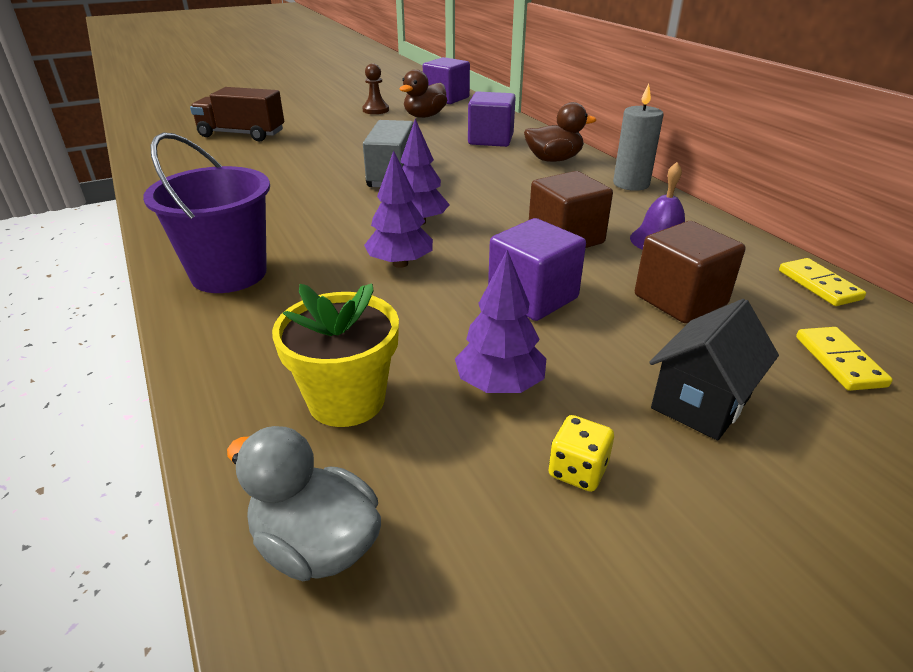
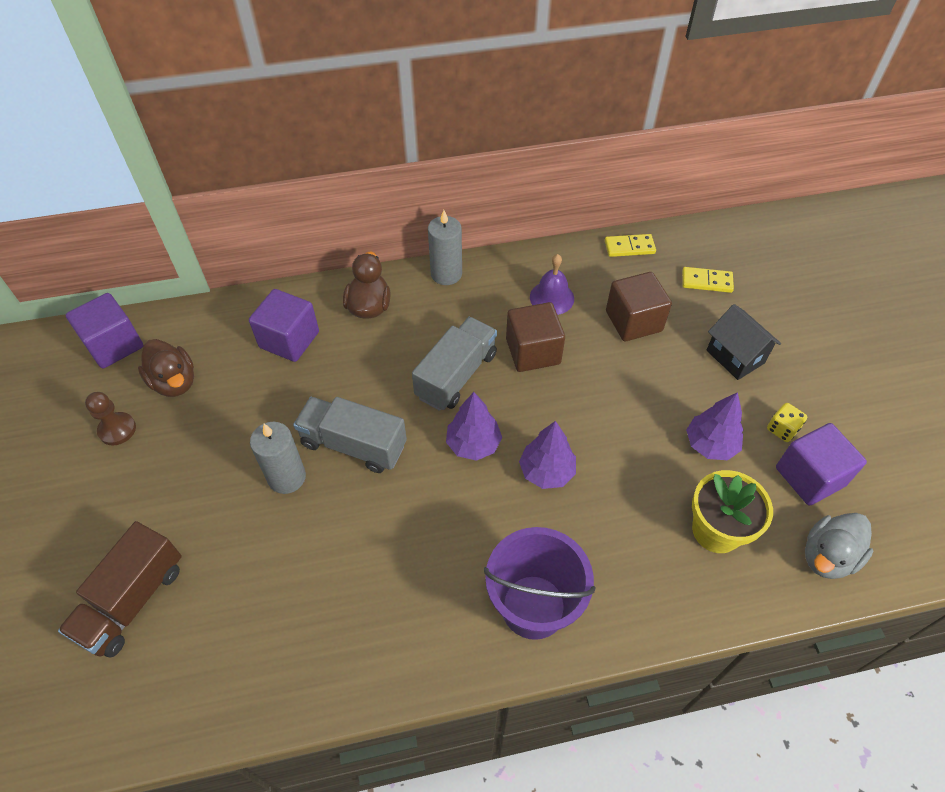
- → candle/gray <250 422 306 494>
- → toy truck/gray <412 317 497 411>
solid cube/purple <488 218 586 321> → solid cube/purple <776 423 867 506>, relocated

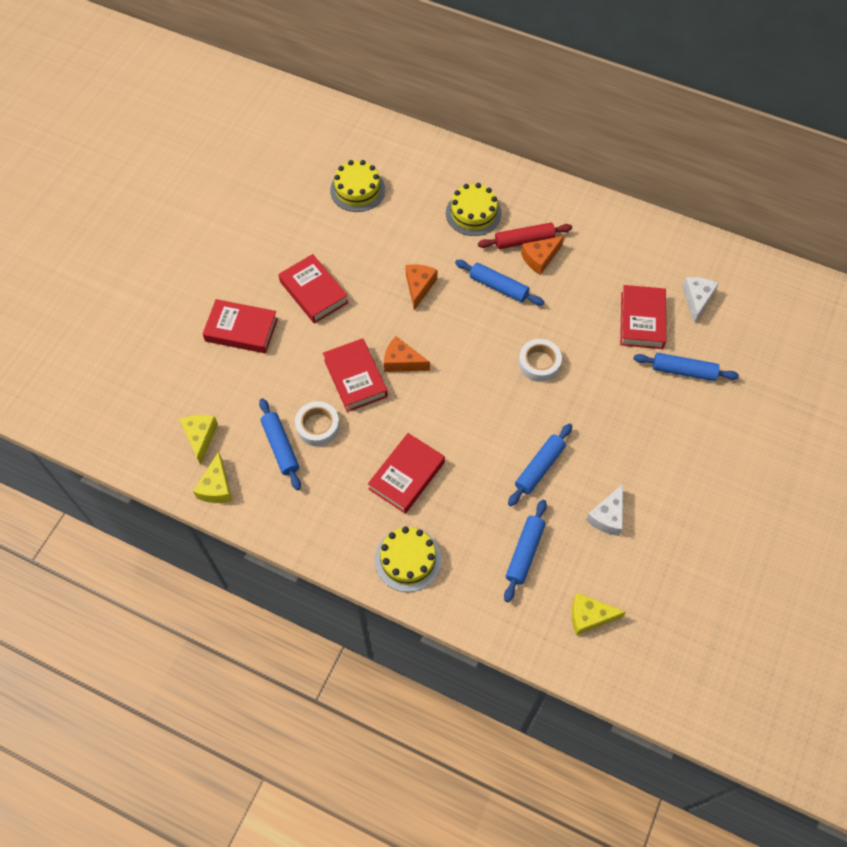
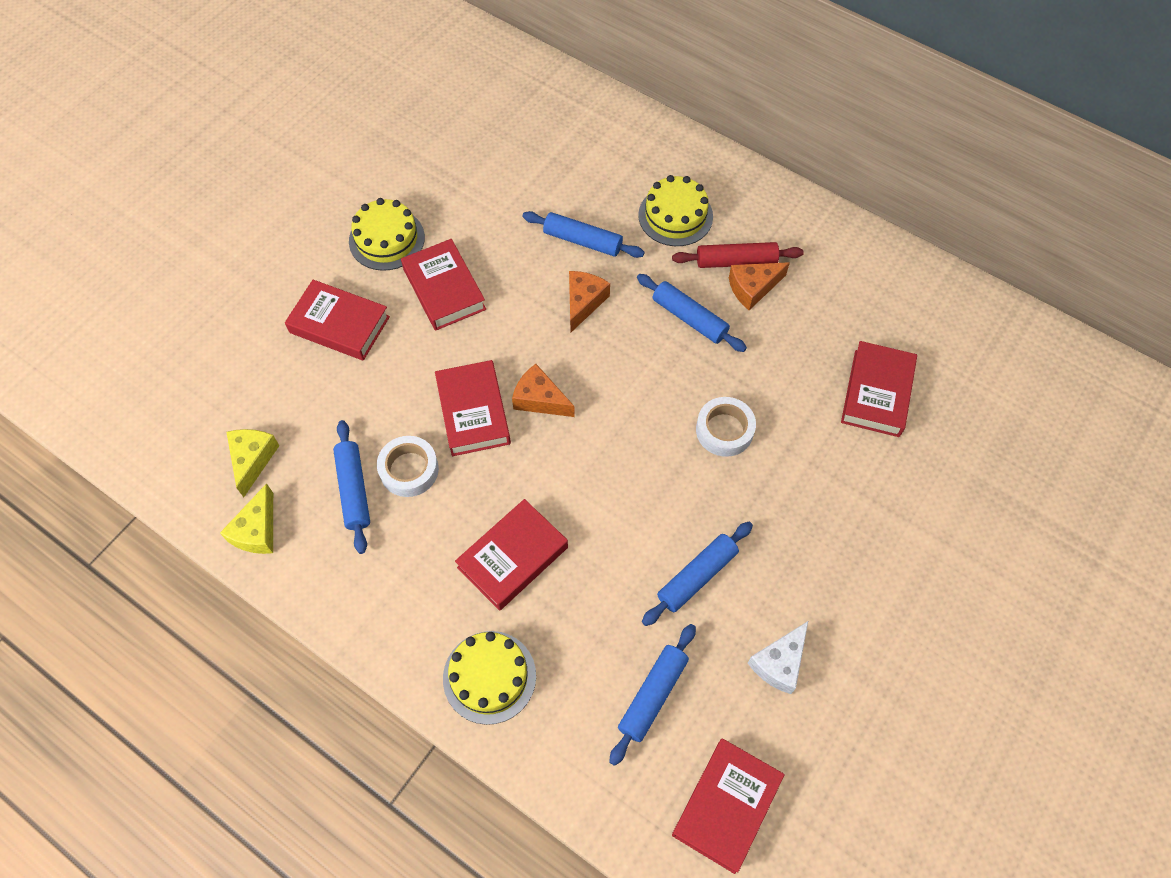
cake/bright yellow <330 160 385 212> → cake/bright yellow <349 198 425 271>, relocated
dough roller/cobalt <634 353 739 381> → dough roller/cobalt <522 211 645 258>, relocated
piece of cheese/bright yellow <571 593 626 635> → book/red <672 738 785 874>
piece of cheese/pure white <682 277 719 323> → -

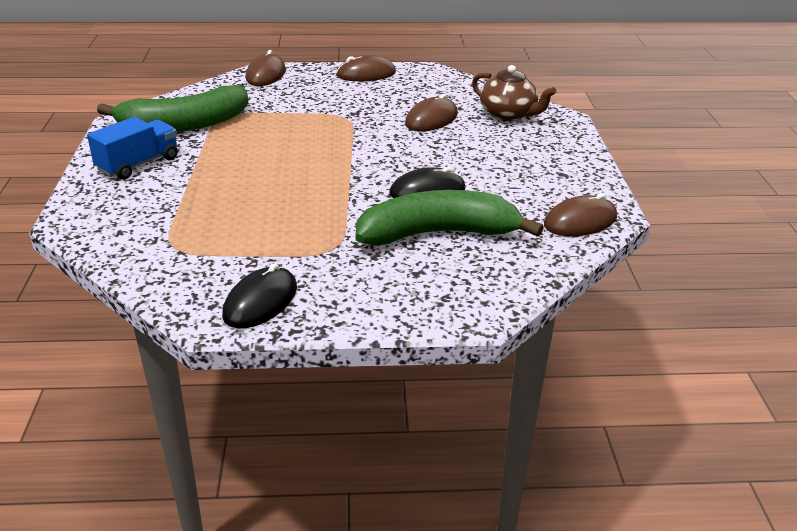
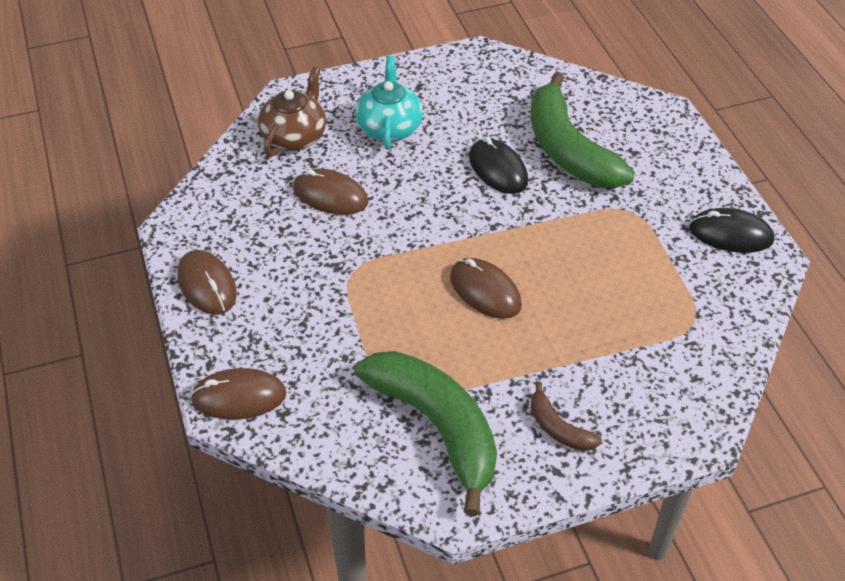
- → china teapot/aqua <356 55 423 150>
PC mouse/dark brown <544 193 617 236> → PC mouse/dark brown <450 258 522 319>, relocated
toy truck/cobalt <87 117 178 180> → banana/dark brown <531 381 602 451>

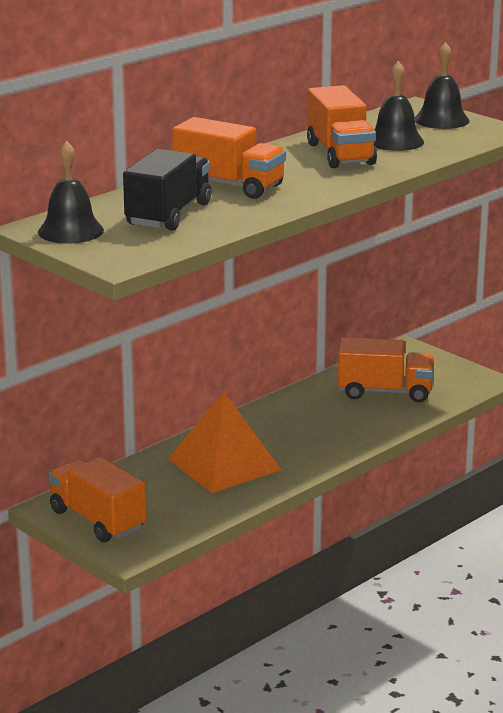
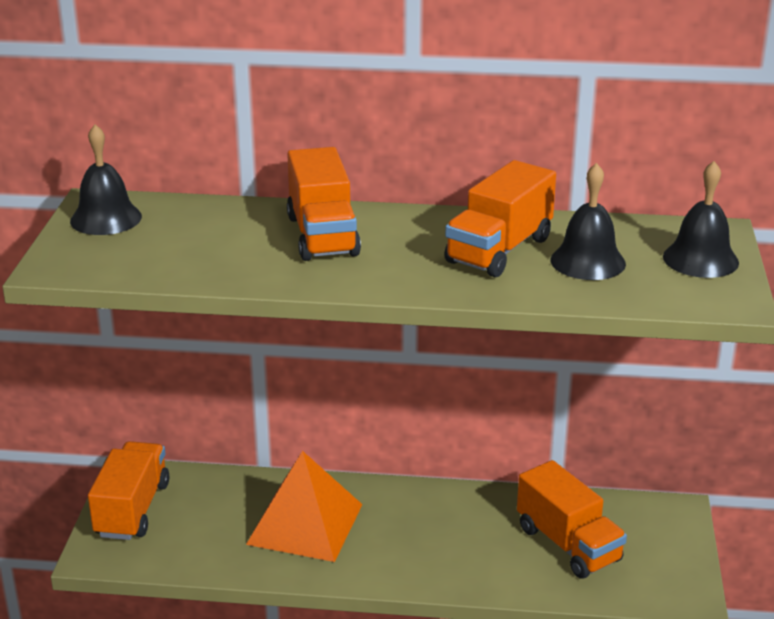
toy truck/ebony <123 149 211 231> → -

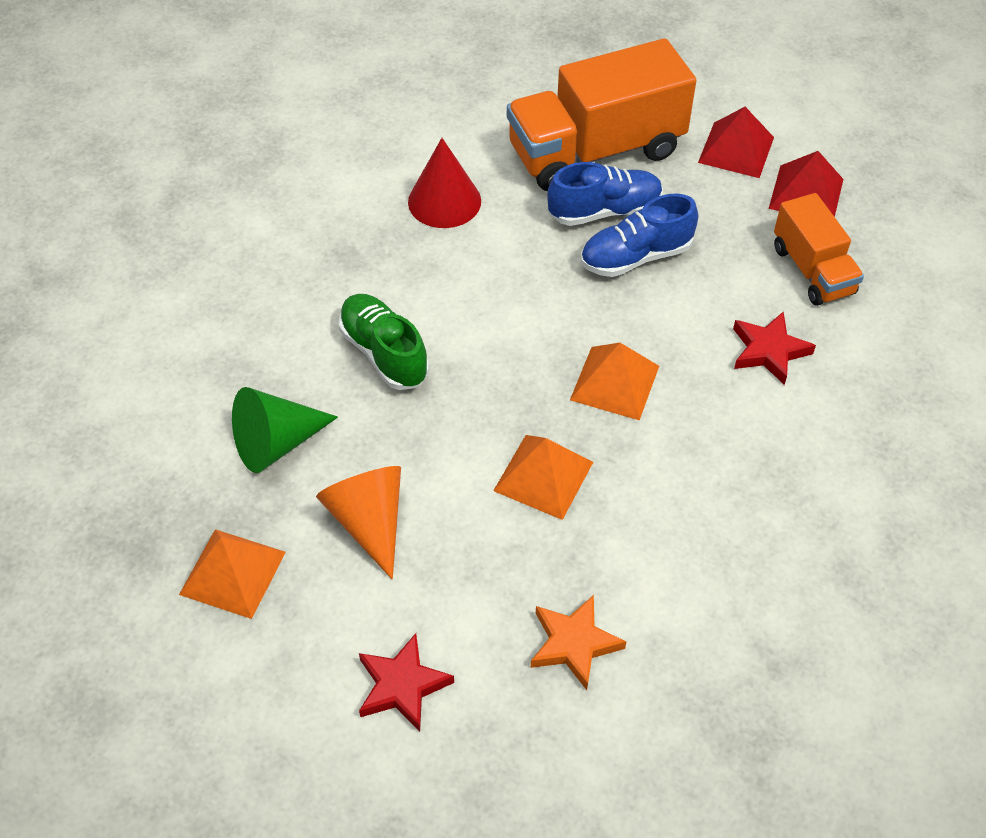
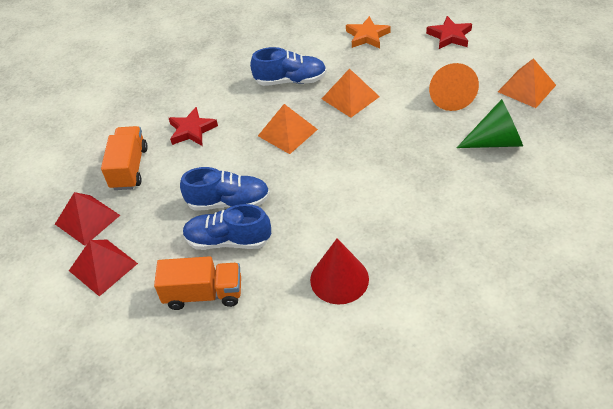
toy truck/bright orange <507 38 696 191> → toy truck/bright orange <154 256 241 310>, x0.56
- → sneaker/cobalt <250 47 327 86>
sneaker/green <339 294 429 390> → -

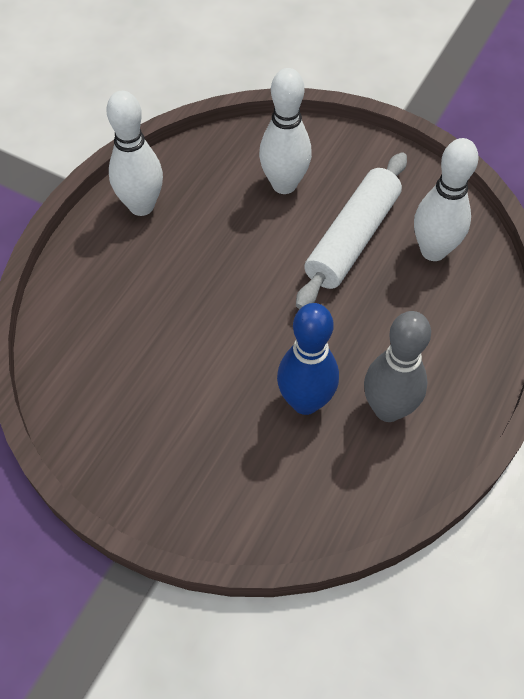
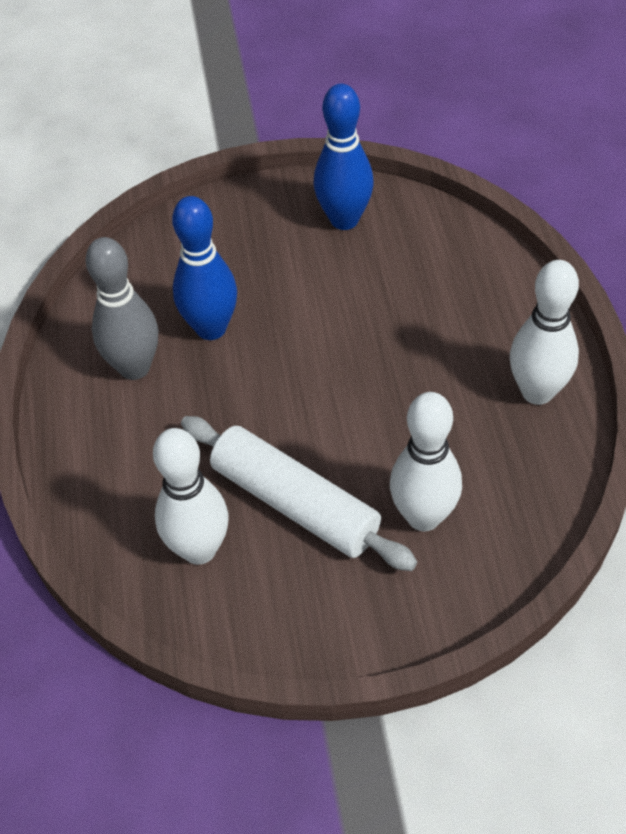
dough roller/pure white <296 152 407 309> → dough roller/pure white <181 416 417 571>, 45 degrees counterclockwise
- → skittle/cobalt <313 84 374 230>

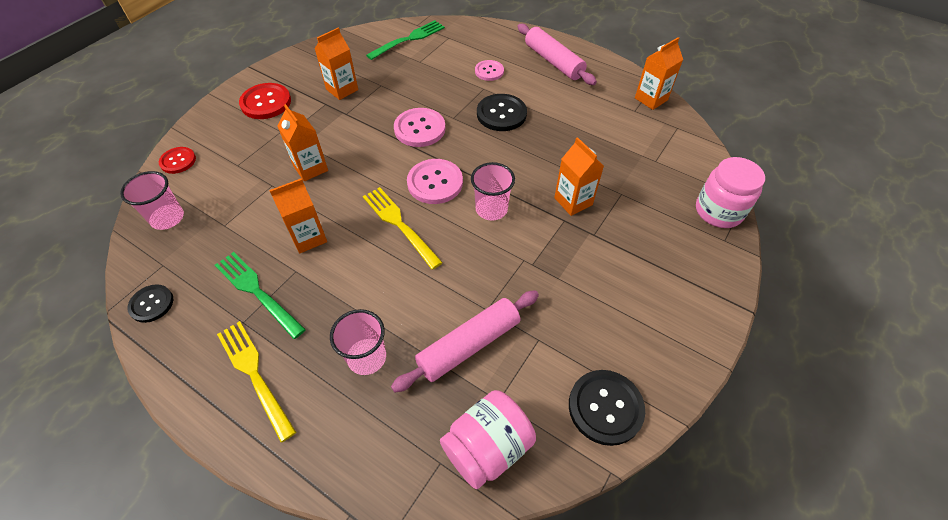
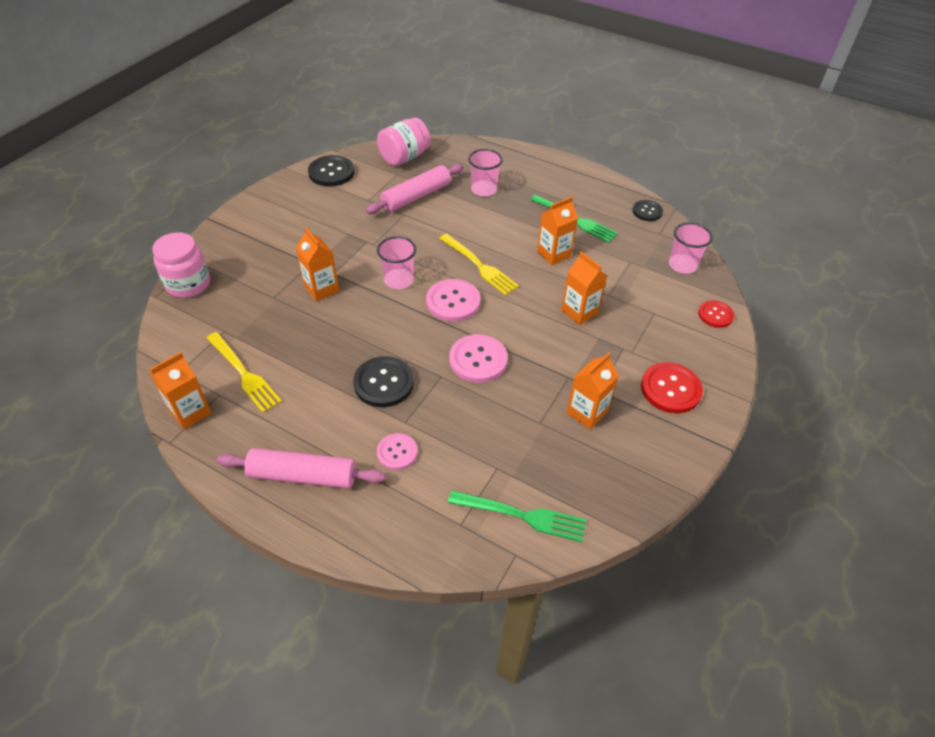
dinner fork/bright yellow <217 321 296 442> → dinner fork/bright yellow <207 332 282 413>, relocated
dough roller/pink <517 24 597 85> → dough roller/pink <217 448 385 489>, 45 degrees counterclockwise
dinner fork/green <366 20 445 60> → dinner fork/green <448 490 586 542>, 120 degrees counterclockwise

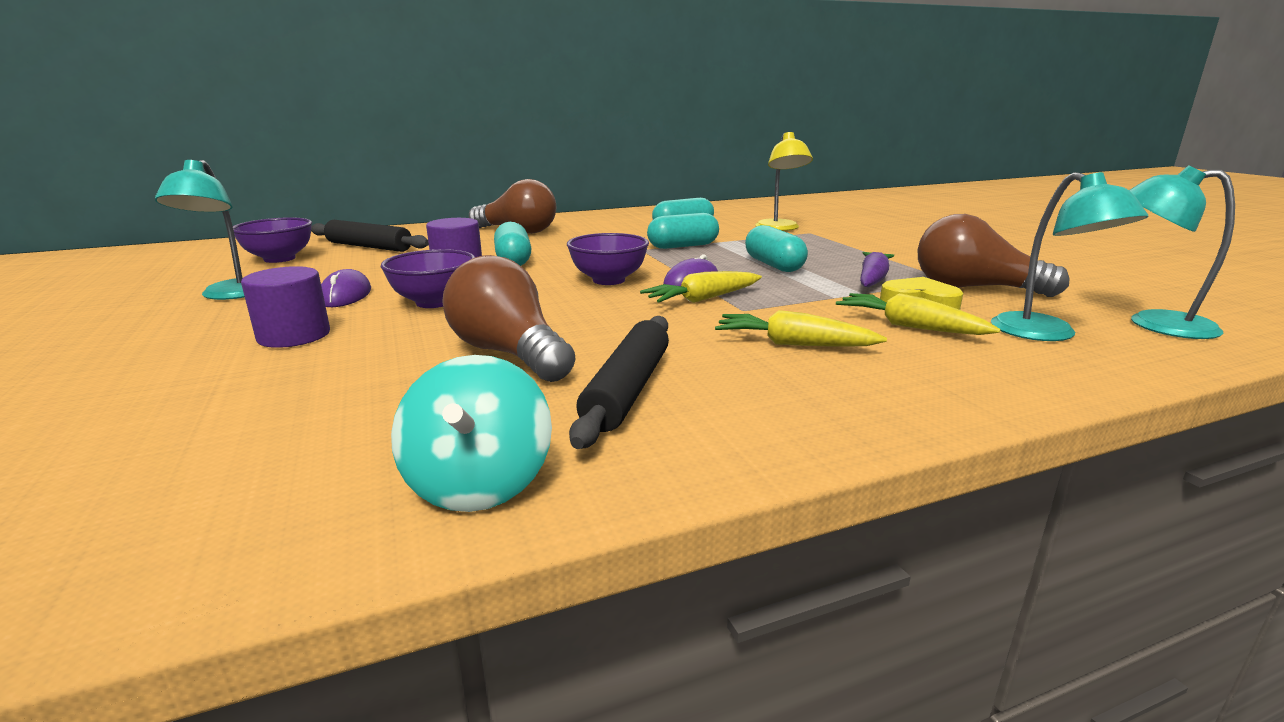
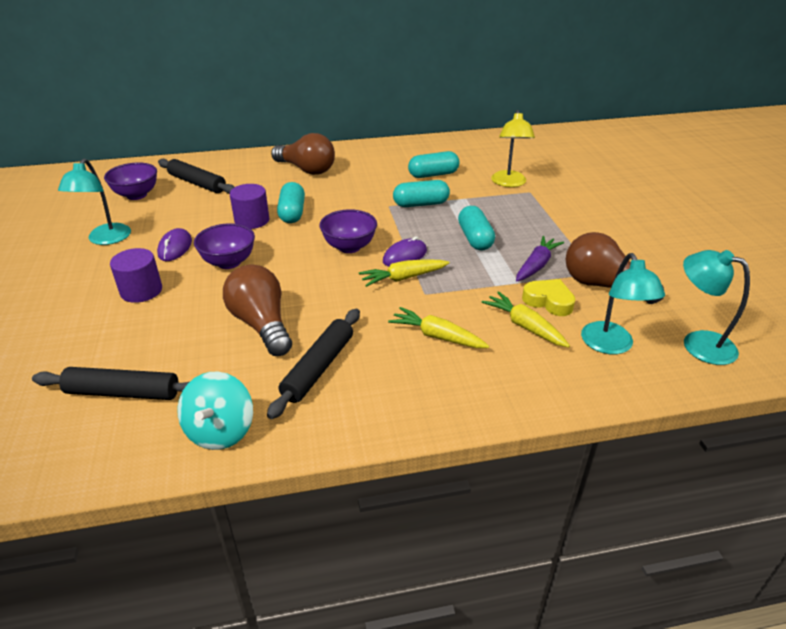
- → dough roller/ebony <32 367 189 400>

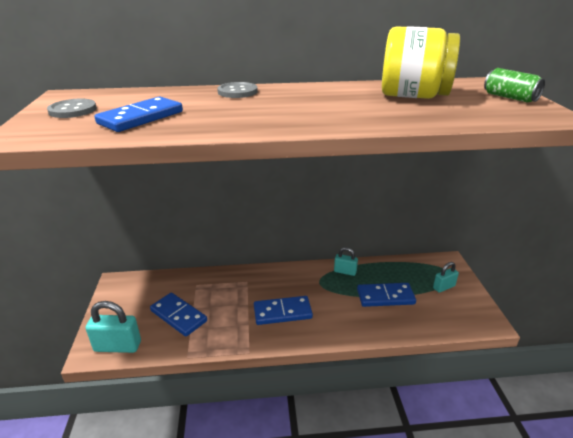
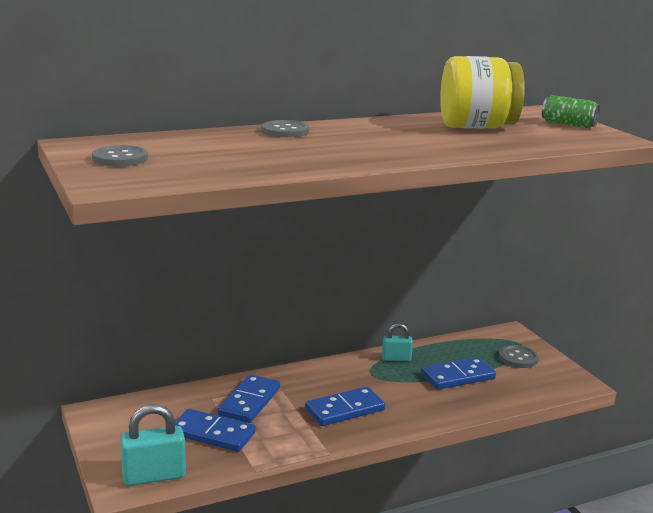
domino tile/cobalt <95 96 183 132> → domino tile/cobalt <218 374 280 423>, relocated
small lock/aqua <433 262 459 293> → shirt button/gray <499 345 539 368>

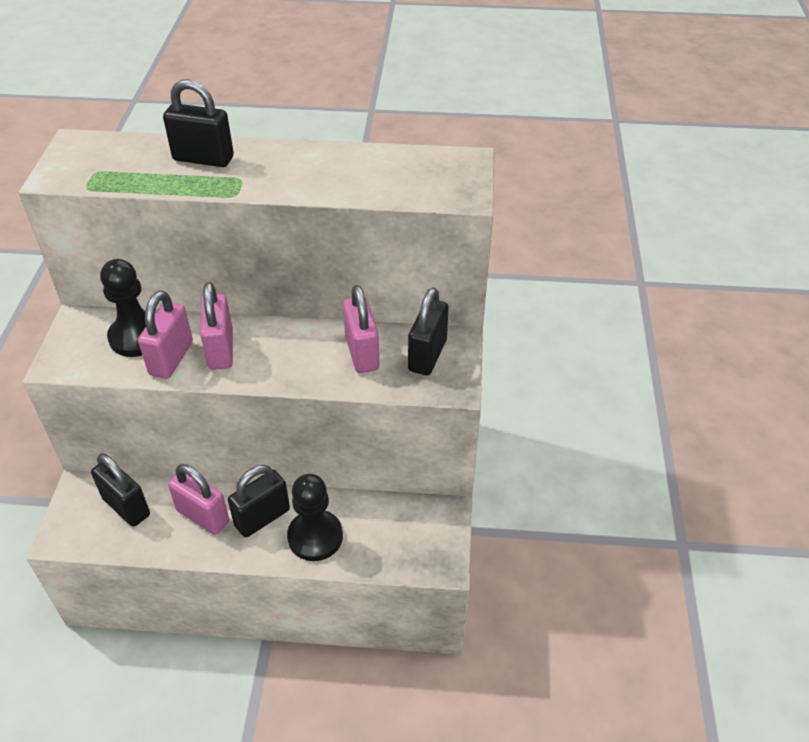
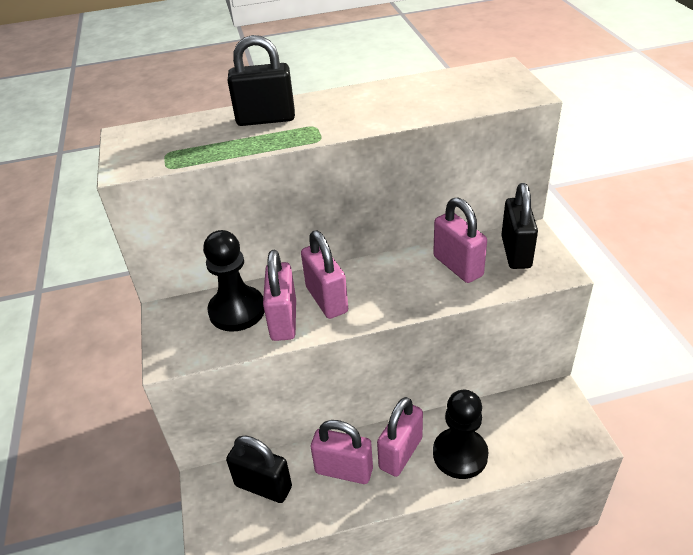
small lock/ebony <228 465 290 537> → small lock/pink <377 397 423 477>

